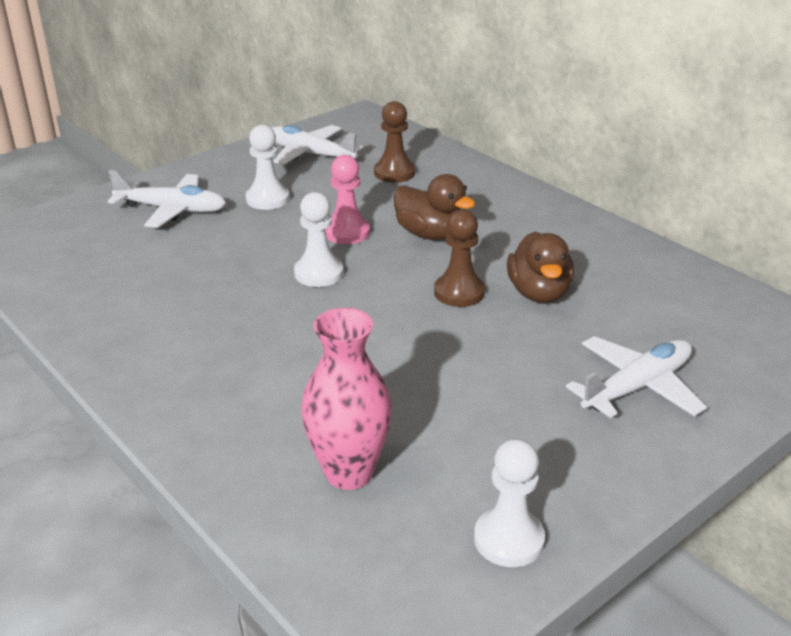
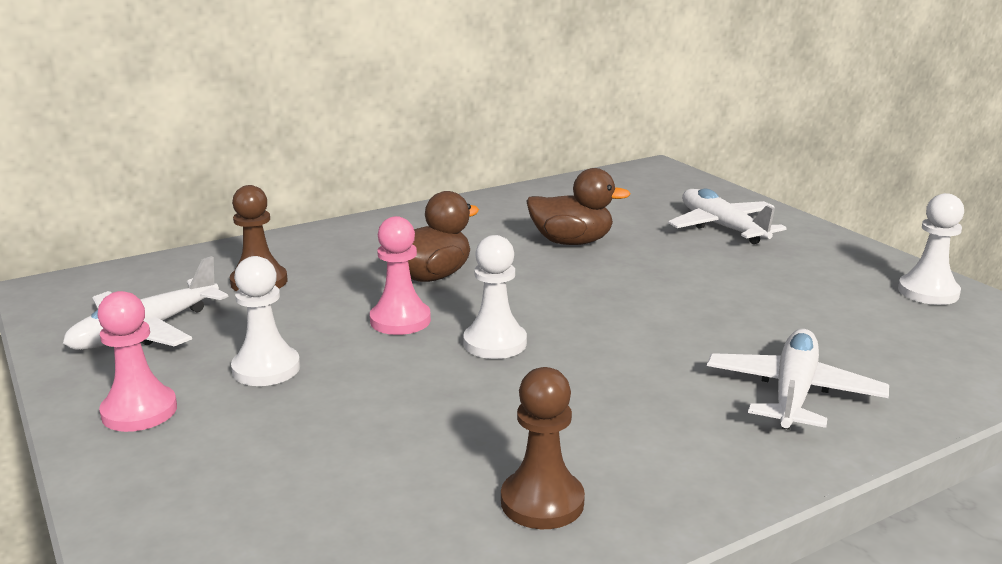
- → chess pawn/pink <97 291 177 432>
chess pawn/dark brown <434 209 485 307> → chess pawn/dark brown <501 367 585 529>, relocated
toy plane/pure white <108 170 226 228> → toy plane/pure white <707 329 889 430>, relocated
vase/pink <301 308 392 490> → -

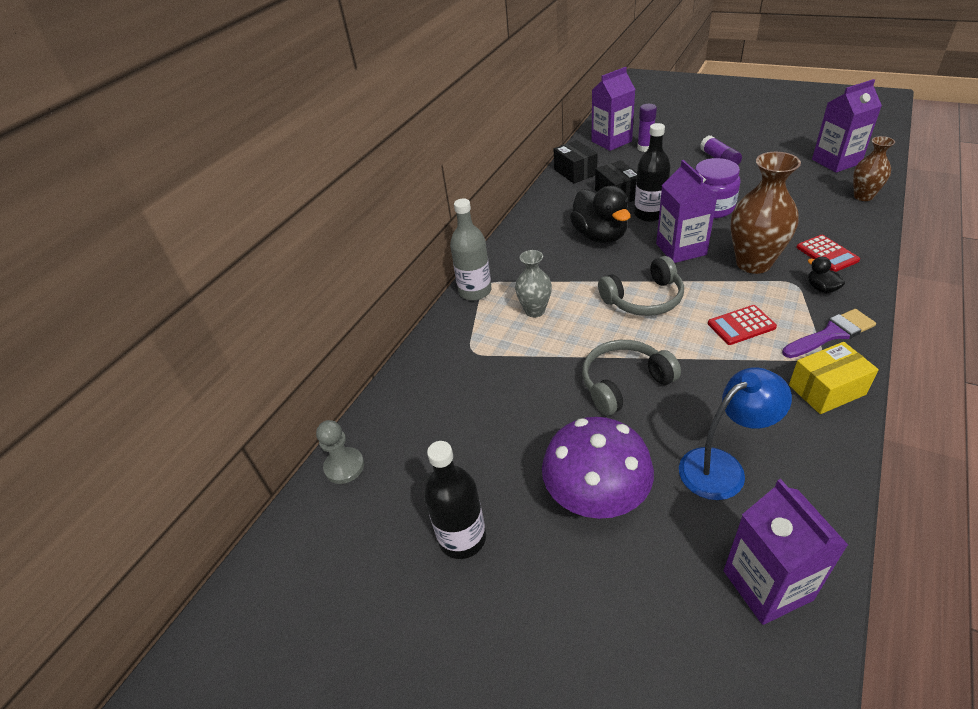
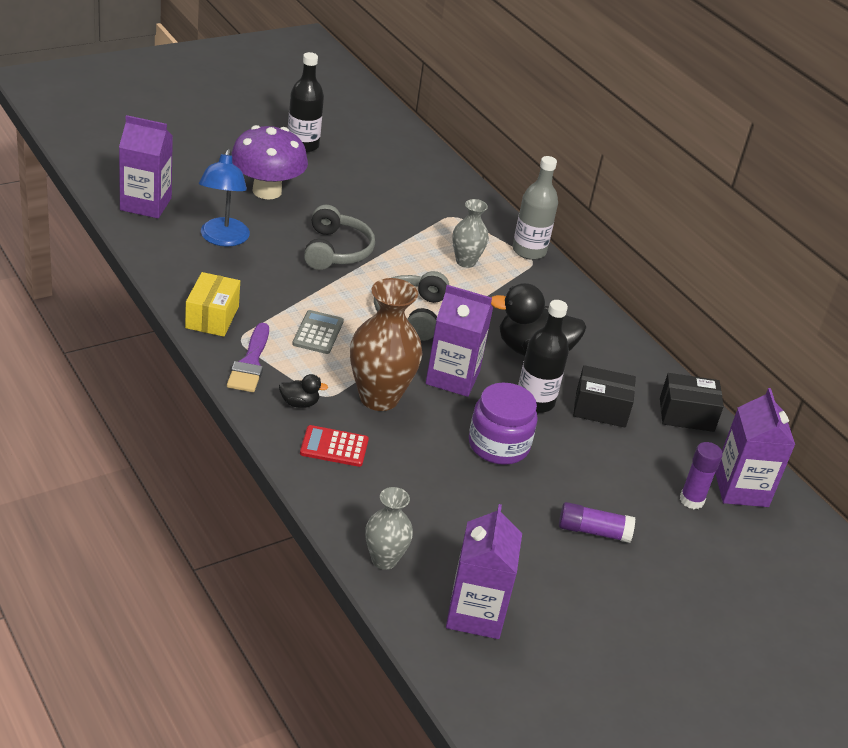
pocket calculator/red <708 305 777 345> → pocket calculator/gray <292 310 344 354>
vase/dark brown <853 136 895 201> → vase/gray <365 487 413 570>
chess pawn/gray <316 420 364 484> → -

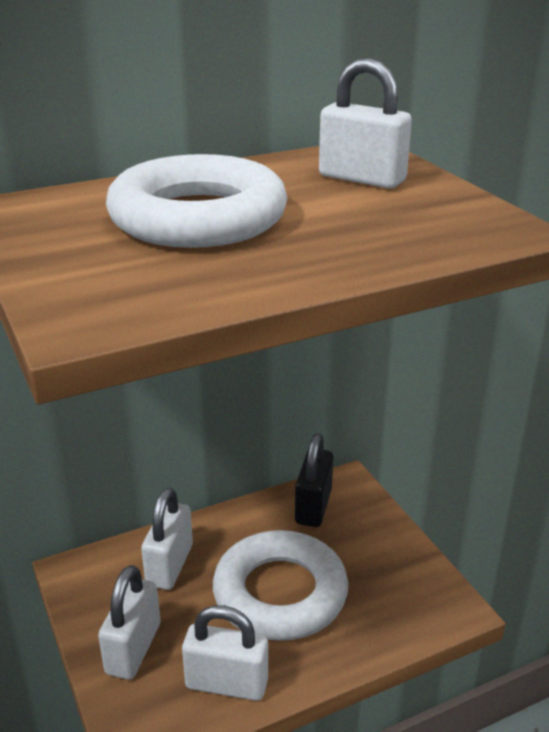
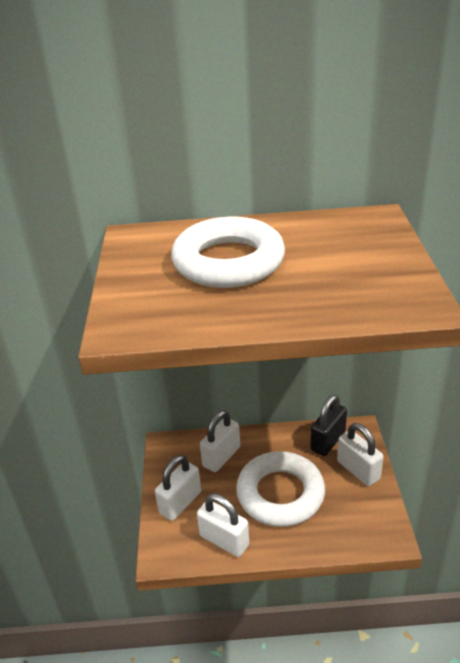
small lock/pure white <319 58 412 188> → small lock/pure white <337 423 384 486>, relocated

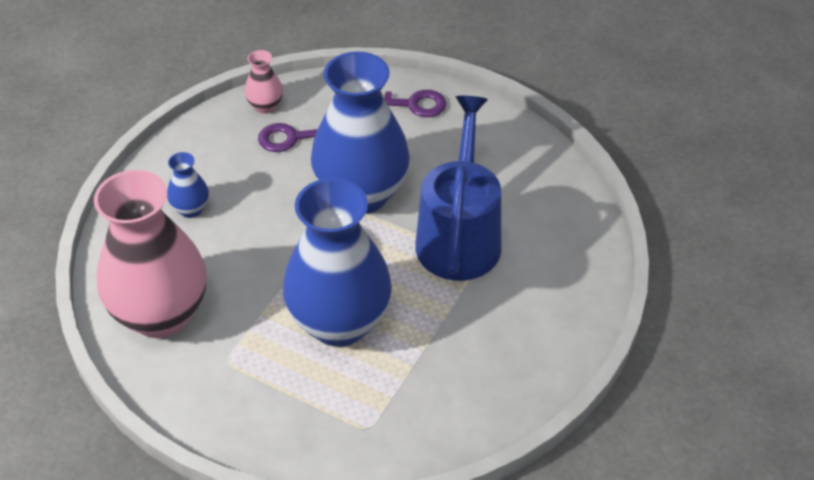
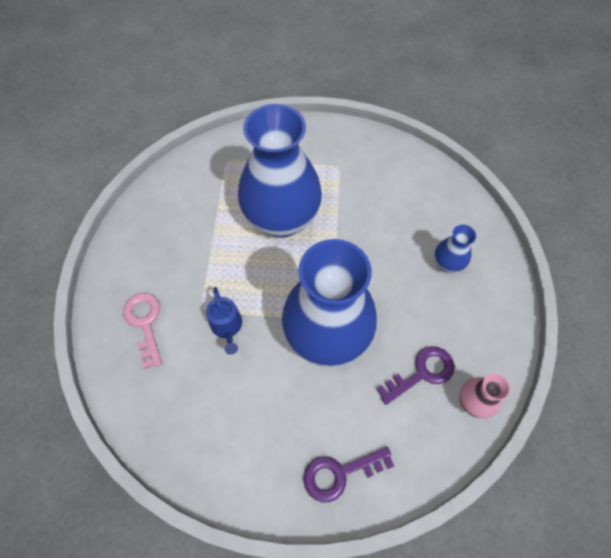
- → key/pink <123 293 162 369>
watering can/cobalt <415 96 501 281> → watering can/cobalt <206 287 242 355>, x0.43
vase/pink <94 170 206 338> → -

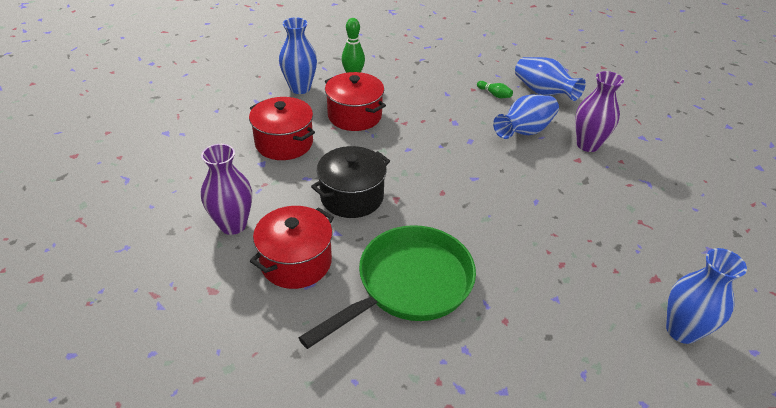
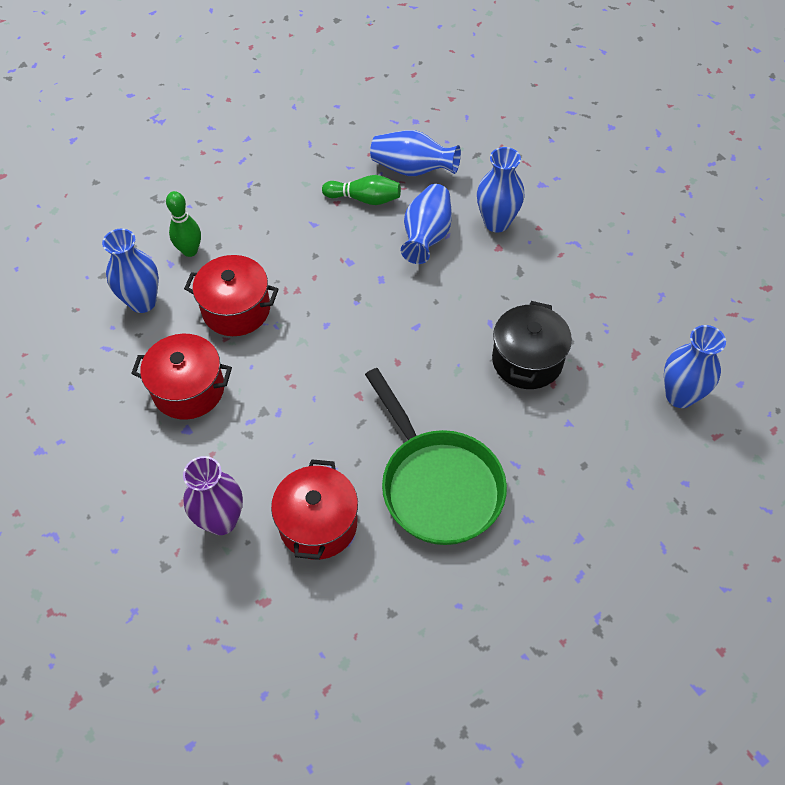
skittle/green <477 81 513 98> → skittle/green <322 175 401 205>, x1.61
skillet/green <298 225 476 349> → skillet/green <365 368 507 545>, 135 degrees clockwise
vase/purple <575 71 624 152> → vase/cobalt <477 147 524 233>
pot/ebony <311 146 390 218> → pot/ebony <492 301 572 389>, relocated

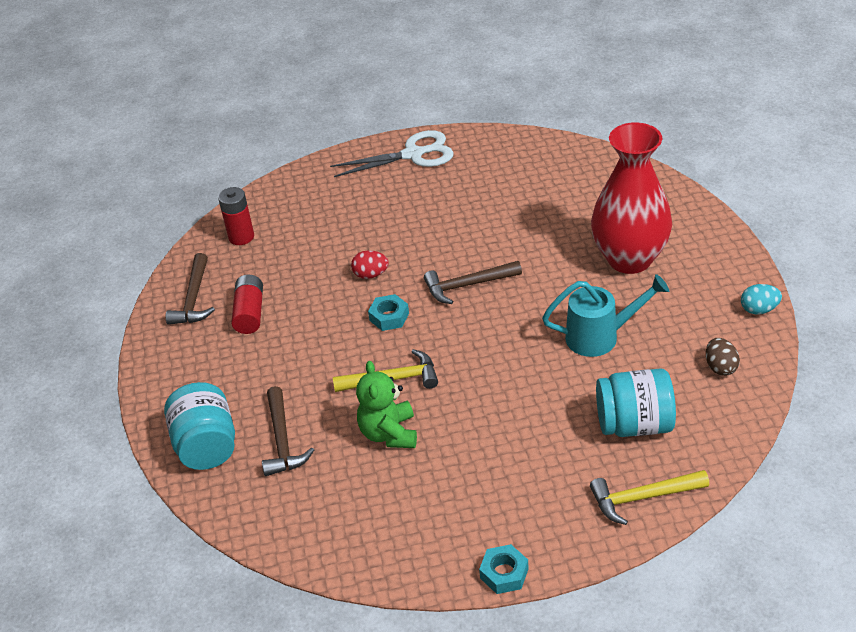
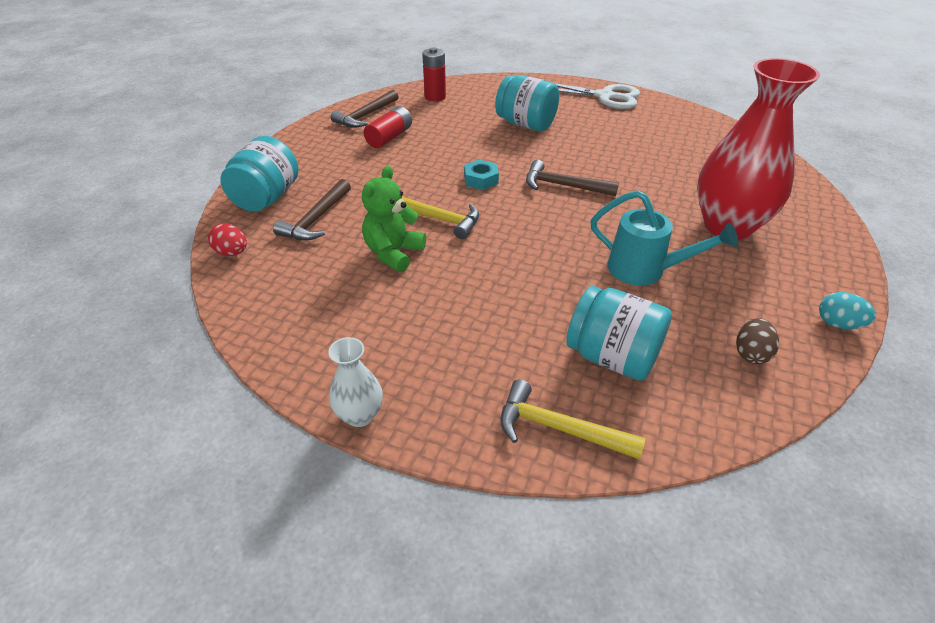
toy egg/red <351 250 389 279> → toy egg/red <208 223 247 256>, relocated
hexagon nut/aqua <479 544 529 594> → vase/pure white <328 337 383 427>
- → jar/aqua <495 75 559 131>

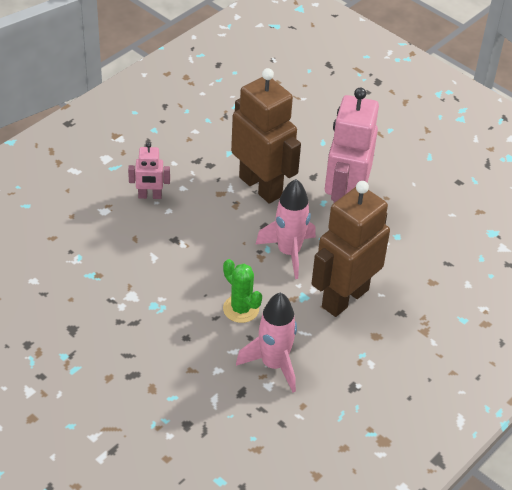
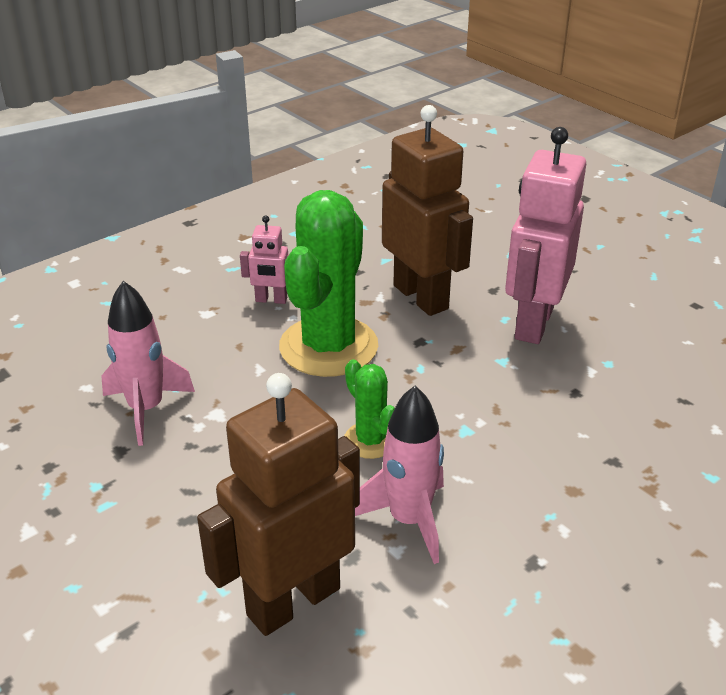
toy rocket/pink <255 179 316 279> → toy rocket/pink <101 281 195 446>, relocated
robot figure/dark brown <311 181 390 317> → robot figure/dark brown <197 373 360 636>, relocated
- → saguaro cactus/green <279 190 378 377>

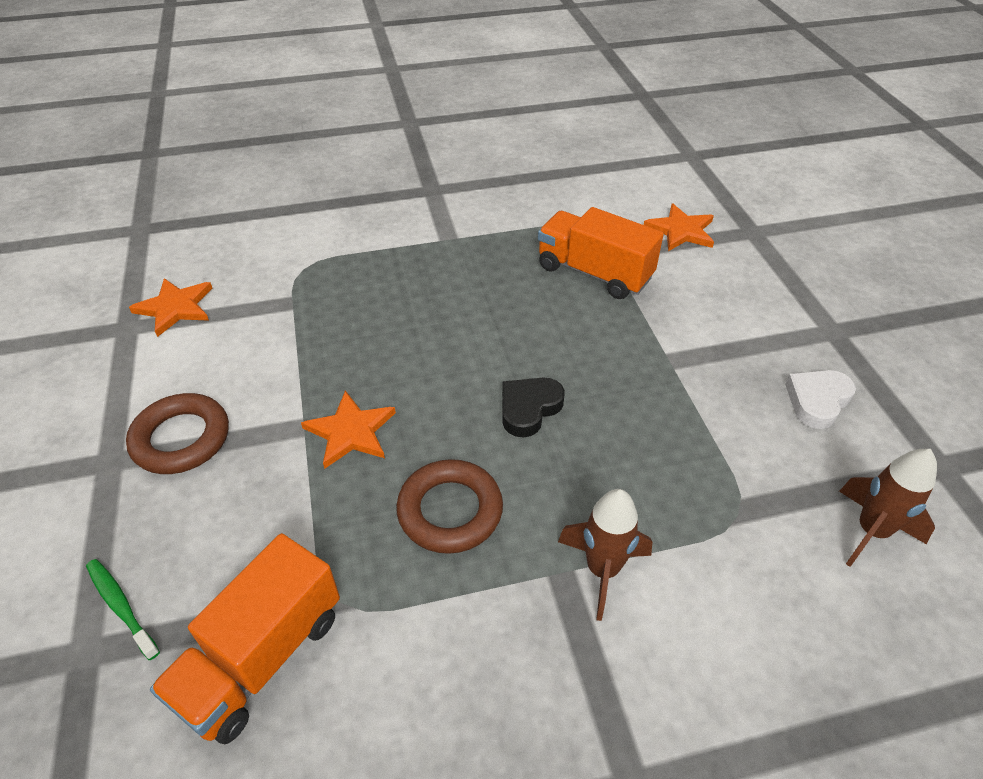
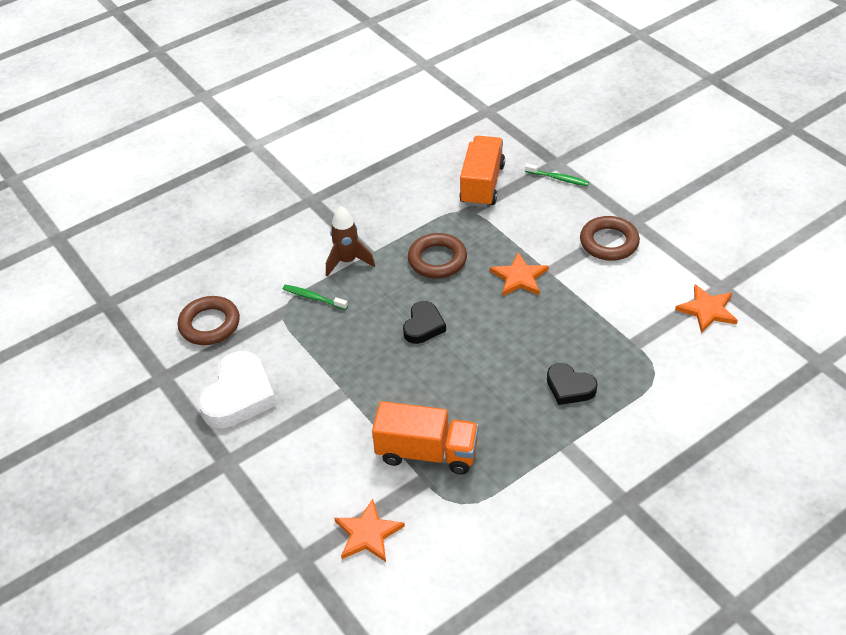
toy rocket/dark brown <839 449 937 567> → ring/dark brown <178 296 240 345>
love heart/pure white <785 370 856 429> → love heart/pure white <198 351 277 428>, x1.66
- → tooth brush/green <283 285 348 310>
- → love heart/ebony <547 363 597 405>

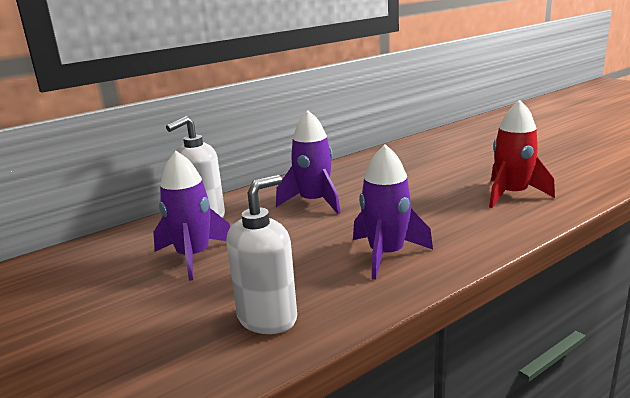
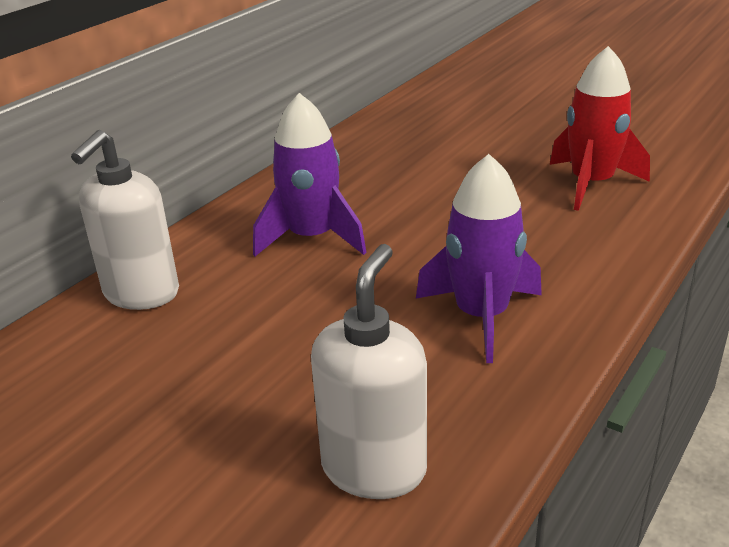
toy rocket/purple <153 151 230 281> → -

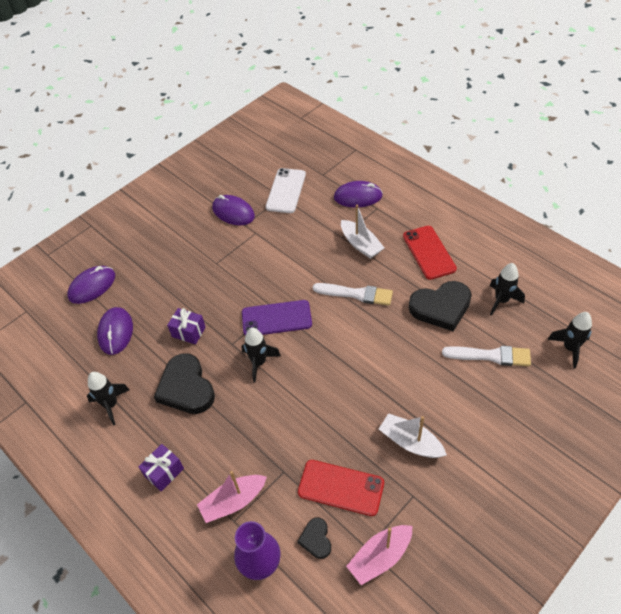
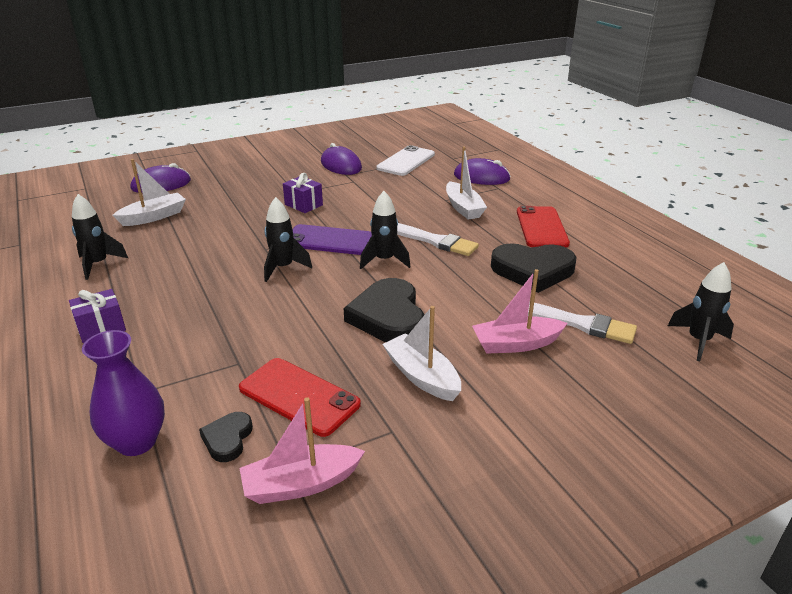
PC mouse/purple <97 307 133 355> → sailboat/pure white <113 159 186 226>
wrapped gift/purple <167 308 206 344> → wrapped gift/purple <283 173 323 213>, relocated
love heart/ebony <154 353 215 414> → love heart/ebony <344 278 424 342>, relocated
toy rocket/ebony <489 263 525 316> → toy rocket/ebony <360 191 411 269>, relocated
sailboat/pink <197 471 267 523> → sailboat/pink <472 269 568 354>, relocated

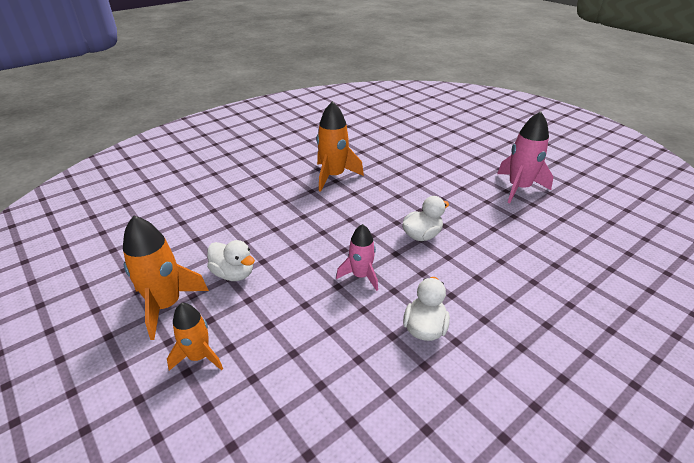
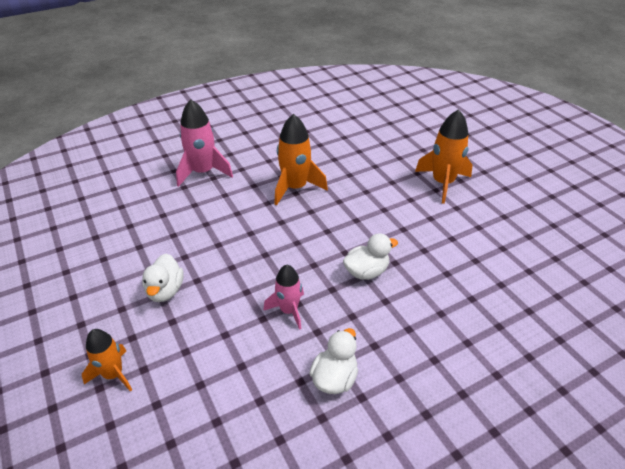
rubber duck/pure white <207 240 255 281> → rubber duck/pure white <142 254 184 302>, 45 degrees clockwise
toy rocket/pink <497 111 553 203> → toy rocket/pink <176 99 233 187>, relocated
toy rocket/bright orange <123 216 209 340> → toy rocket/bright orange <415 109 473 204>, relocated

